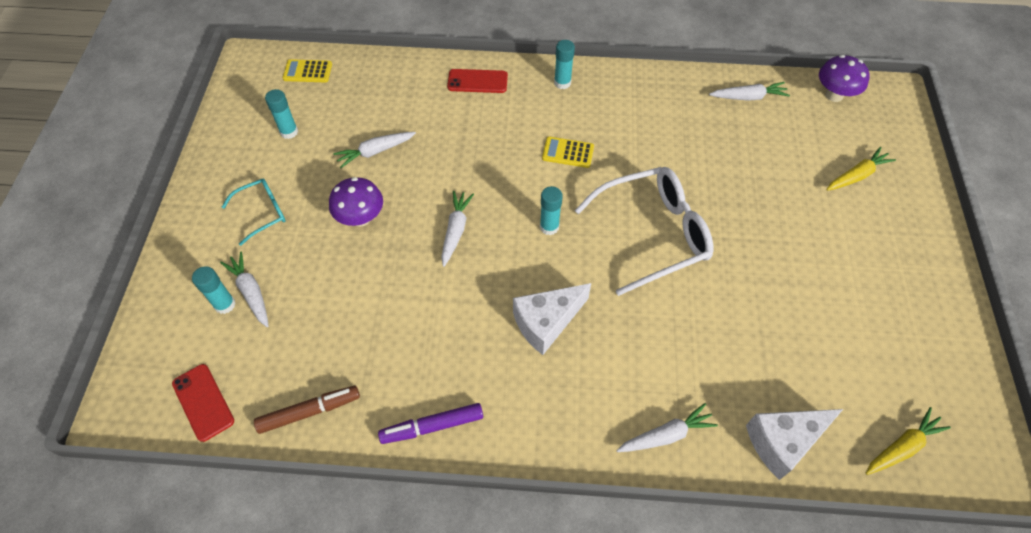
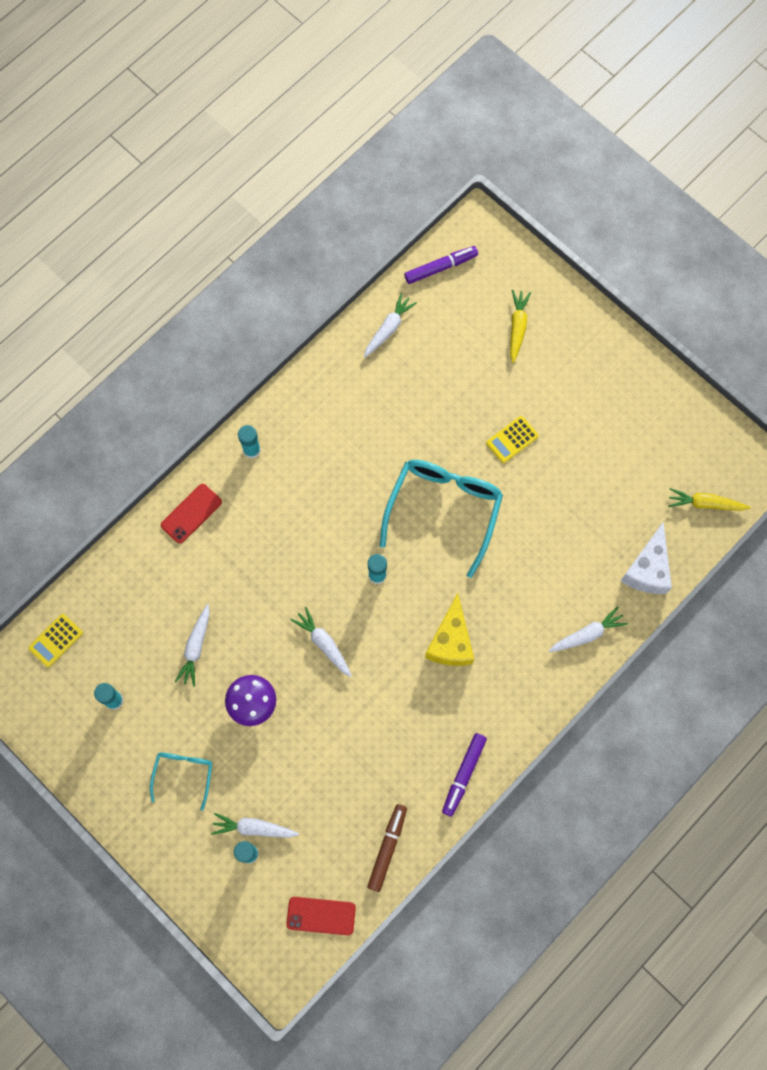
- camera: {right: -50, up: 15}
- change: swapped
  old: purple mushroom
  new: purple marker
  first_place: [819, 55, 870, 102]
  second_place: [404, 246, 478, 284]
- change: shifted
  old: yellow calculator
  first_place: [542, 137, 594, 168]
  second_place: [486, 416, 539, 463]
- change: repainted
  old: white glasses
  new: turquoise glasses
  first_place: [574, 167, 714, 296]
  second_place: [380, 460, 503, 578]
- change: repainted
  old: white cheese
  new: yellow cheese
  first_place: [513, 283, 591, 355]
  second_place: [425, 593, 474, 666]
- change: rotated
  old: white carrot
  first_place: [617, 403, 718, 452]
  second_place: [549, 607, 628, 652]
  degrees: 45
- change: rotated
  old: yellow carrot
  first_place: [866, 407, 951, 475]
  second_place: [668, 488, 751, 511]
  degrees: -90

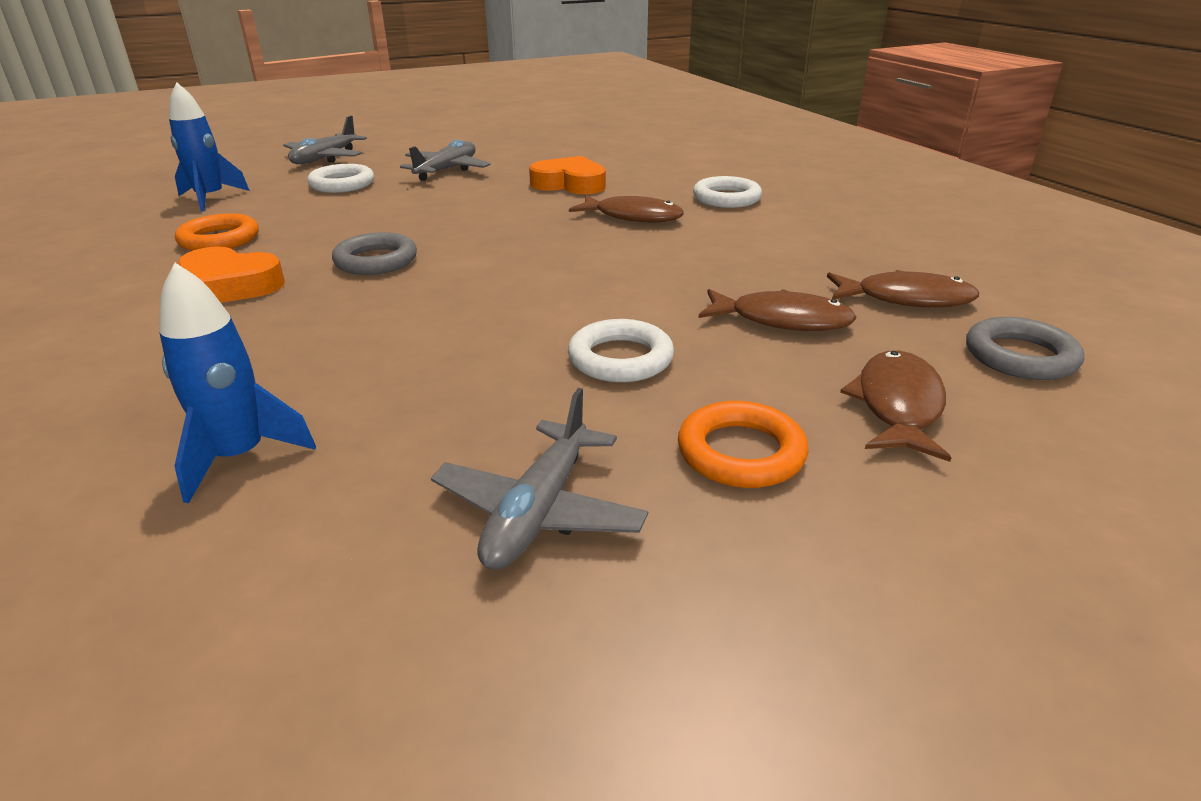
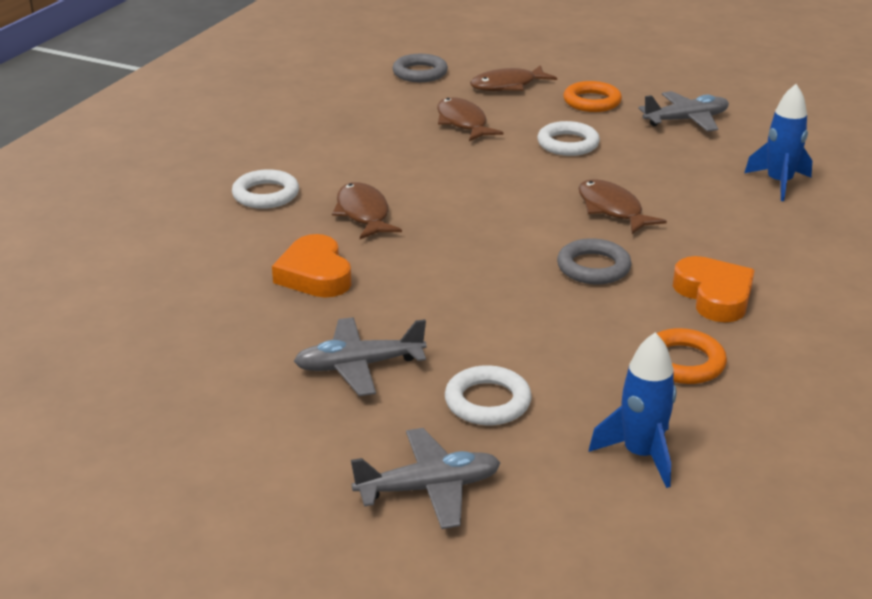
- camera: {right: -130, up: 0}
- change: shifted
  old: brown fish
  first_place: [827, 270, 979, 308]
  second_place: [578, 179, 667, 234]

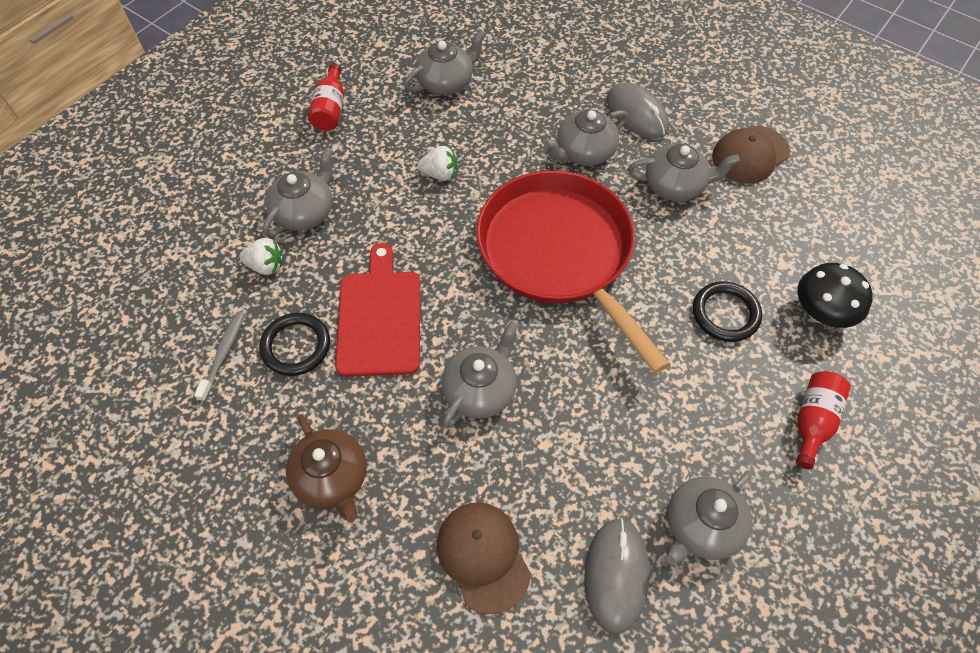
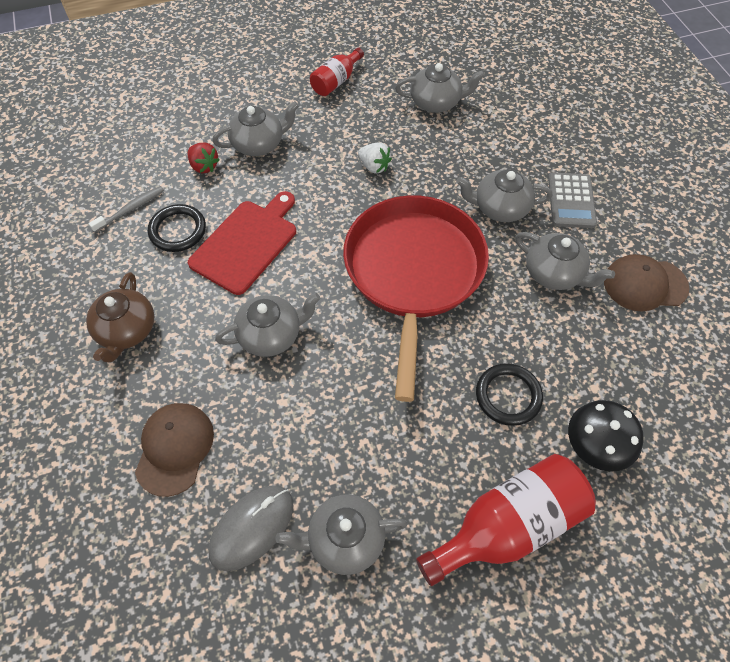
- camera: {right: 35, up: 0}
- change: swapped
  old: grey mouse
  new: grey calculator
  first_place: [607, 82, 669, 139]
  second_place: [548, 172, 597, 228]
- change: repainted
  old: white strawberry
  new: red strawberry
  first_place: [239, 238, 283, 275]
  second_place: [188, 142, 220, 173]
- change: scaled
  old: red bottle
  first_place: [796, 371, 851, 469]
  second_place: [416, 454, 596, 586]
  factor: 1.78

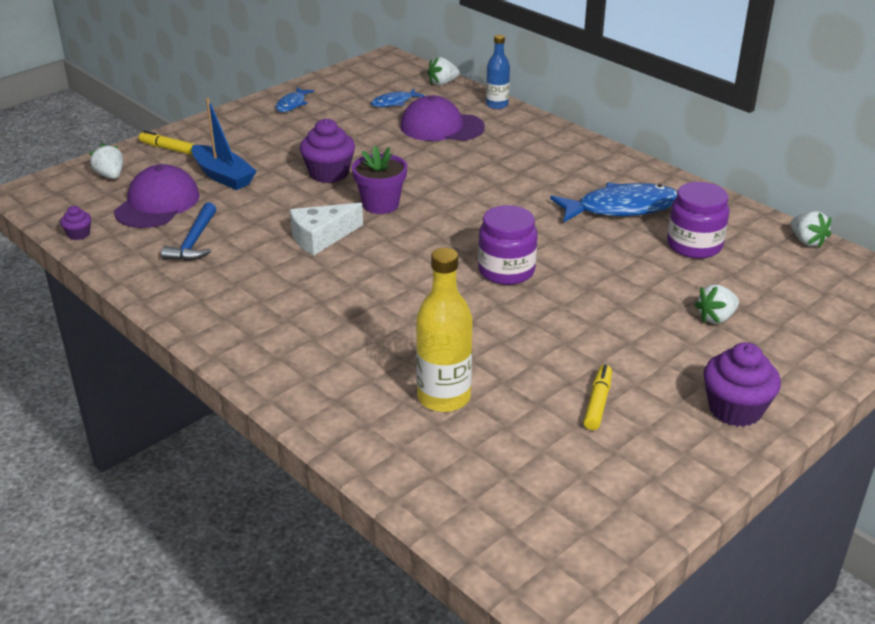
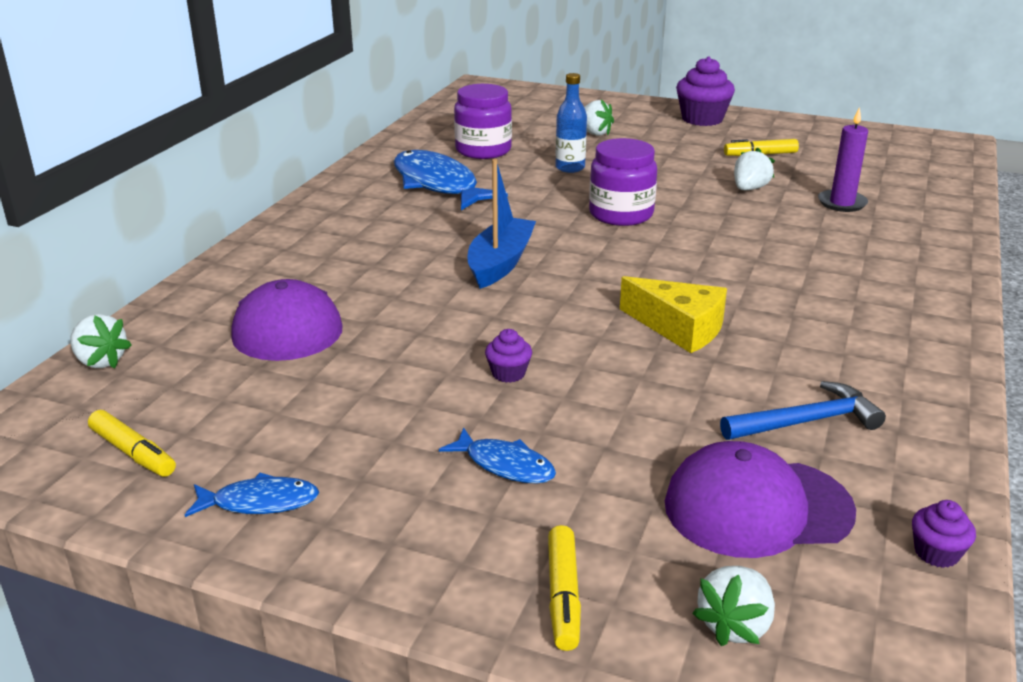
- camera: {right: -115, up: -5}
- change: shifted
  old: blue bottle
  first_place: [486, 35, 510, 109]
  second_place: [555, 73, 587, 173]
- change: shifted
  old: blue fish
  first_place: [371, 88, 424, 107]
  second_place: [439, 428, 556, 484]
- change: shifted
  old: blue boat
  first_place: [191, 98, 256, 190]
  second_place: [468, 159, 536, 289]
- change: scaled
  old: purple cupcake
  first_place: [300, 119, 355, 183]
  second_place: [485, 329, 532, 383]
  factor: 0.5
- change: gone
  old: purple flower pot
  first_place: [352, 146, 407, 214]
- change: repainted
  old: white cheese
  new: yellow cheese
  first_place: [290, 203, 363, 256]
  second_place: [620, 276, 727, 353]
- change: shifted
  old: white strawberry
  first_place: [790, 211, 831, 248]
  second_place: [734, 148, 775, 190]
- change: swapped
  old: yellow bottle
  new: purple candle
  first_place: [416, 248, 473, 412]
  second_place: [818, 107, 868, 212]
- change: new
  new: yellow marker
  second_place: [88, 410, 176, 477]

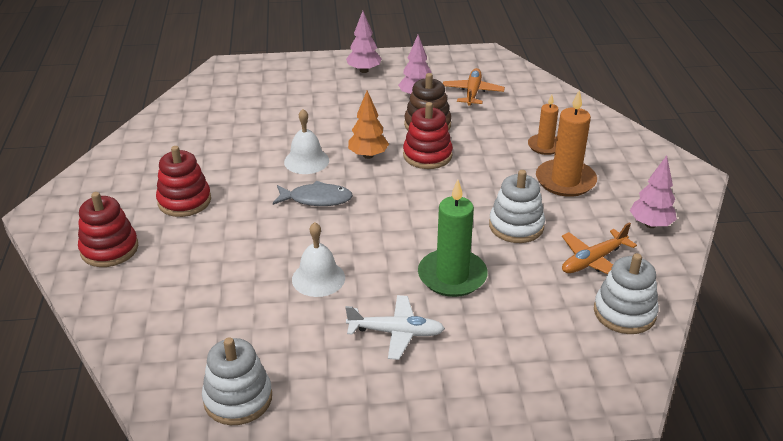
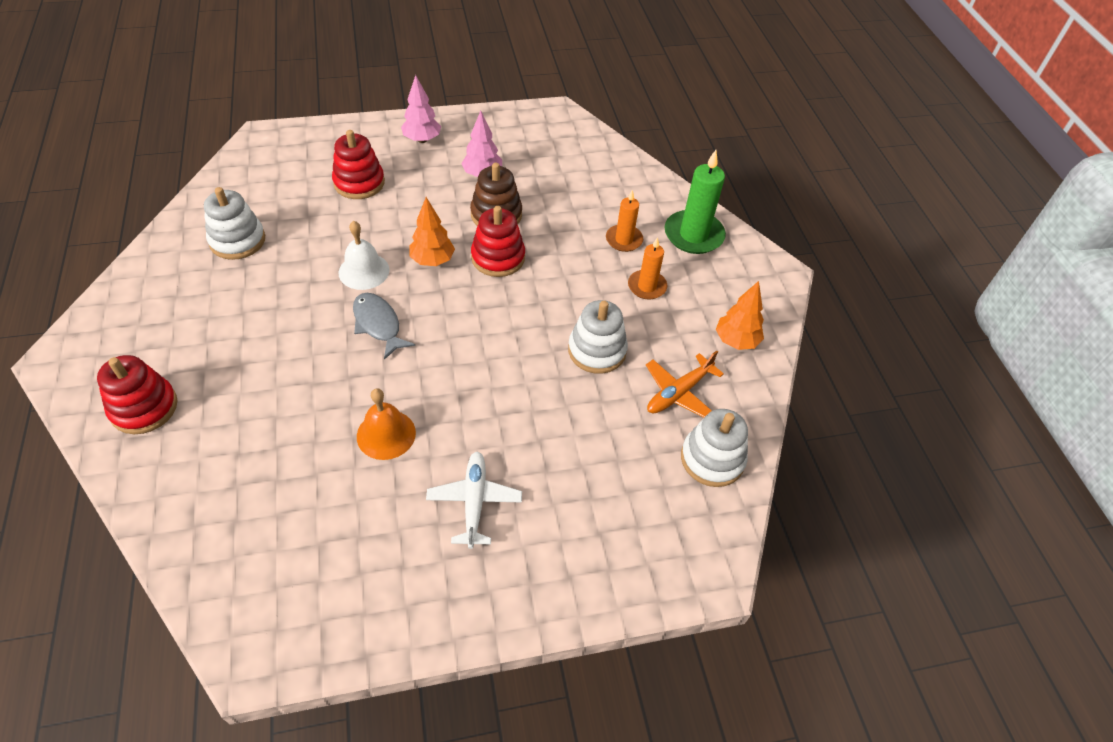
- camera: {right: -10, up: 15}
- change: gone
  old: orange plane
  first_place: [443, 68, 505, 106]
- change: scaled
  old: orange candle
  first_place: [536, 90, 597, 197]
  second_place: [628, 237, 667, 299]
  factor: 0.61
- change: shifted
  old: red stacking toy
  first_place: [156, 146, 211, 217]
  second_place: [332, 130, 385, 199]
- change: repainted
  old: pink tree
  new: orange tree
  first_place: [630, 156, 677, 228]
  second_place: [716, 281, 764, 350]
- change: shifted
  old: green candle
  first_place: [418, 180, 488, 297]
  second_place: [665, 150, 726, 254]
- change: rotated
  old: grey fish
  first_place: [273, 181, 353, 206]
  second_place: [353, 293, 415, 360]
  degrees: -120
- change: repainted
  old: white bell
  new: orange bell
  first_place: [292, 222, 345, 297]
  second_place: [357, 388, 416, 460]
- change: rotated
  old: white plane
  first_place: [345, 295, 445, 360]
  second_place: [426, 451, 522, 549]
  degrees: -90
- change: shifted
  old: white stacking toy
  first_place: [202, 337, 272, 425]
  second_place: [204, 187, 265, 260]

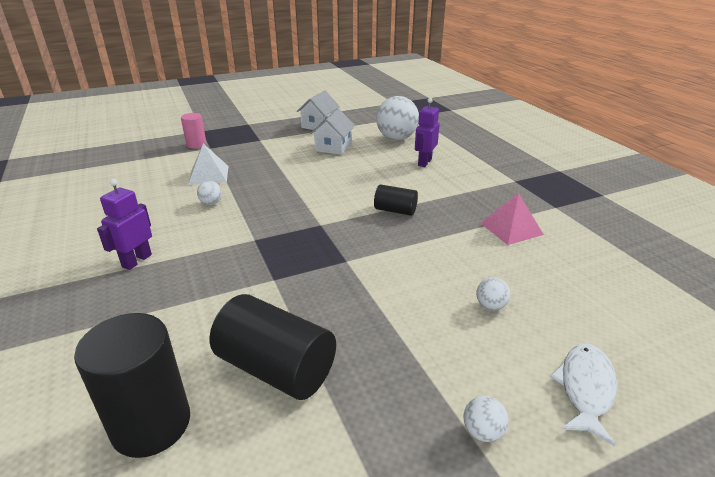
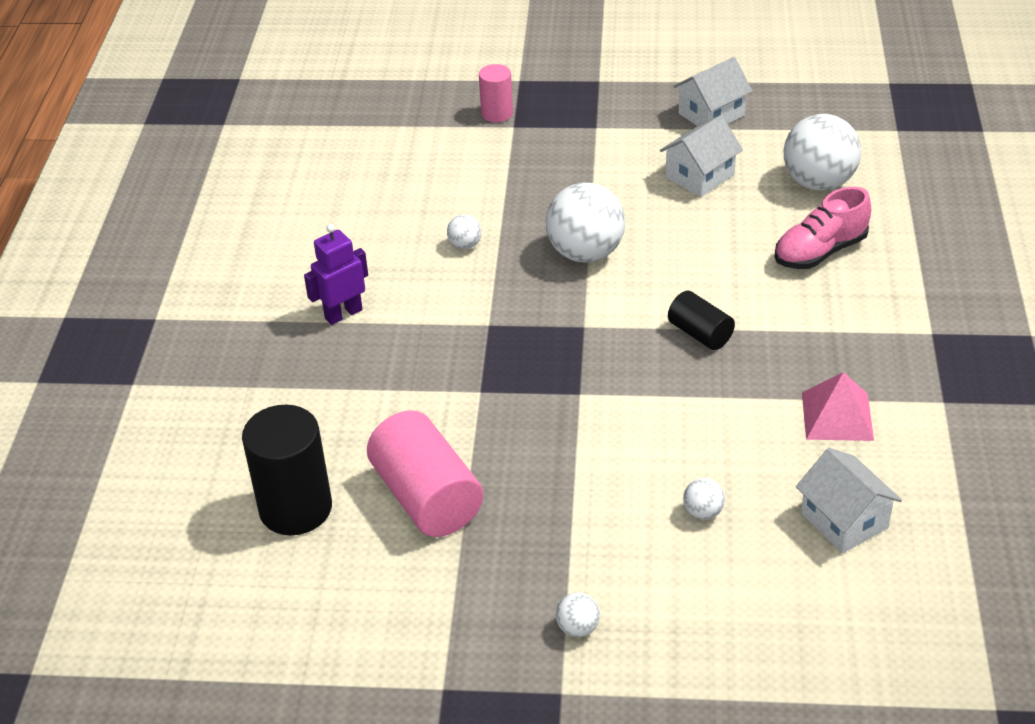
- camera: {right: 30, up: 10}
- change: swapped
  old: purple robot
  new: pink shoe
  first_place: [415, 98, 440, 167]
  second_place: [774, 187, 871, 269]
- change: gone
  old: white pyramid
  first_place: [188, 144, 229, 185]
- change: repainted
  old: black cylinder
  new: pink cylinder
  first_place: [210, 294, 336, 400]
  second_place: [367, 410, 483, 537]
- change: gone
  old: white fish
  first_place: [549, 344, 617, 446]
- change: new
  new: white ball
  second_place: [546, 183, 625, 262]
- change: new
  new: white house
  second_place: [796, 448, 902, 553]

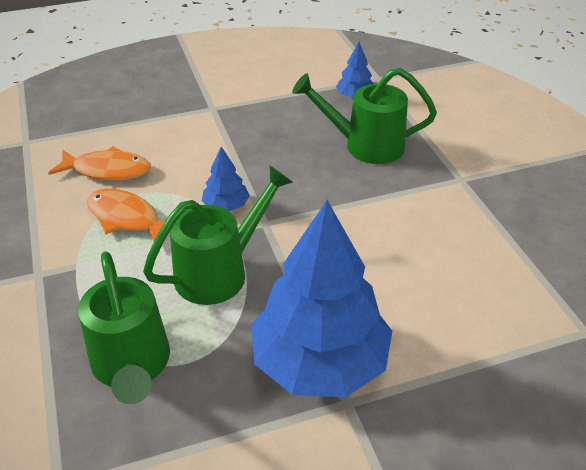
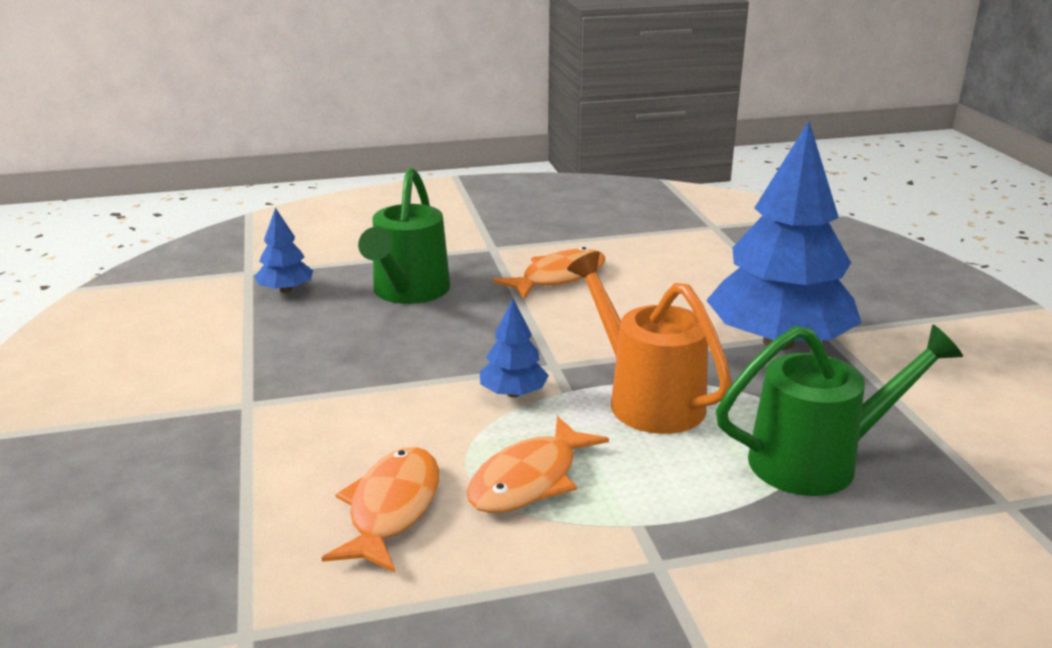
- camera: {right: -85, up: -15}
- change: repainted
  old: green watering can
  new: orange watering can
  first_place: [143, 166, 293, 305]
  second_place: [567, 251, 732, 434]
- change: new
  new: orange fish
  second_place: [493, 247, 605, 299]

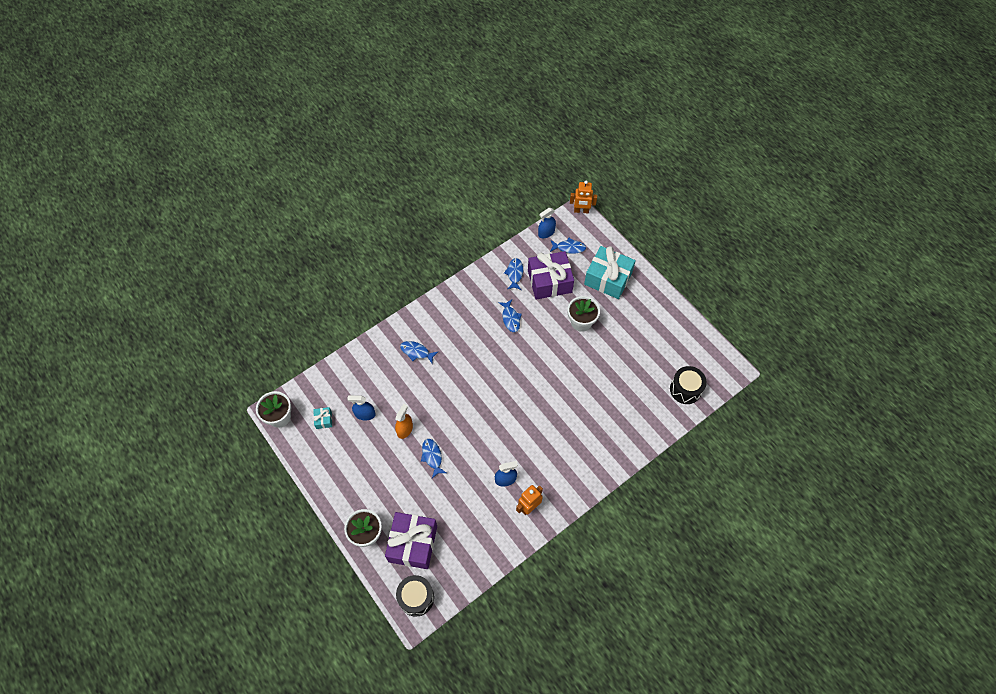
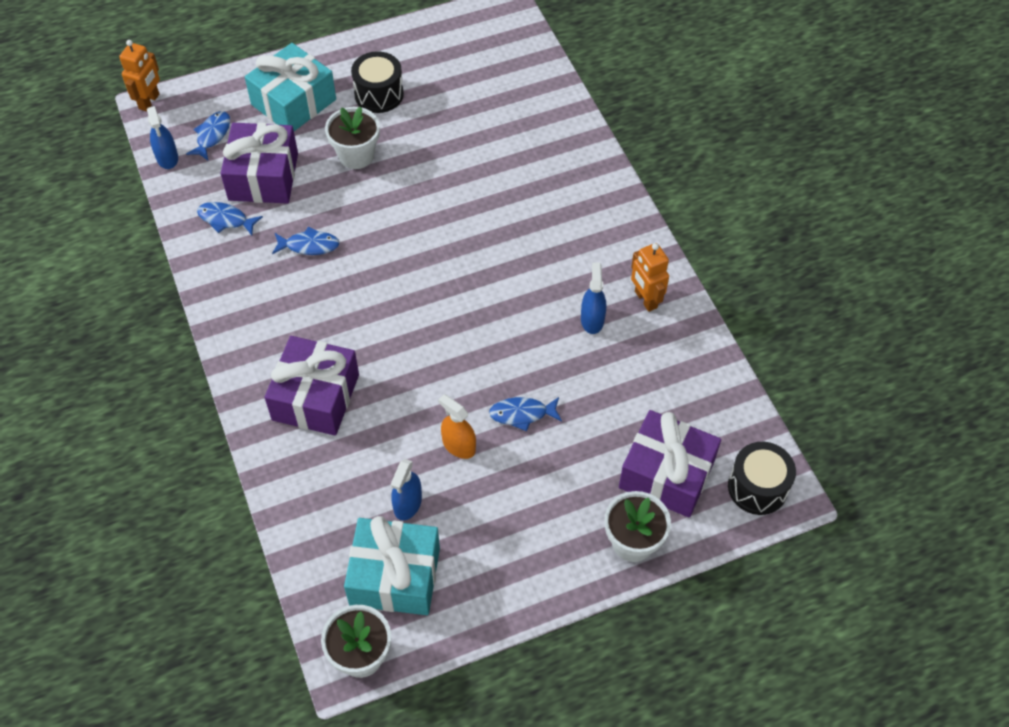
- camera: {right: -75, up: -5}
- change: swapped
  old: blue fish
  new: purple gift
  first_place: [400, 341, 438, 363]
  second_place: [265, 336, 359, 436]
- change: shifted
  old: black drum
  first_place: [670, 366, 707, 404]
  second_place: [351, 51, 404, 113]
- change: scaled
  old: turquoise gift
  first_place: [313, 407, 332, 429]
  second_place: [344, 516, 440, 615]
  factor: 2.37

